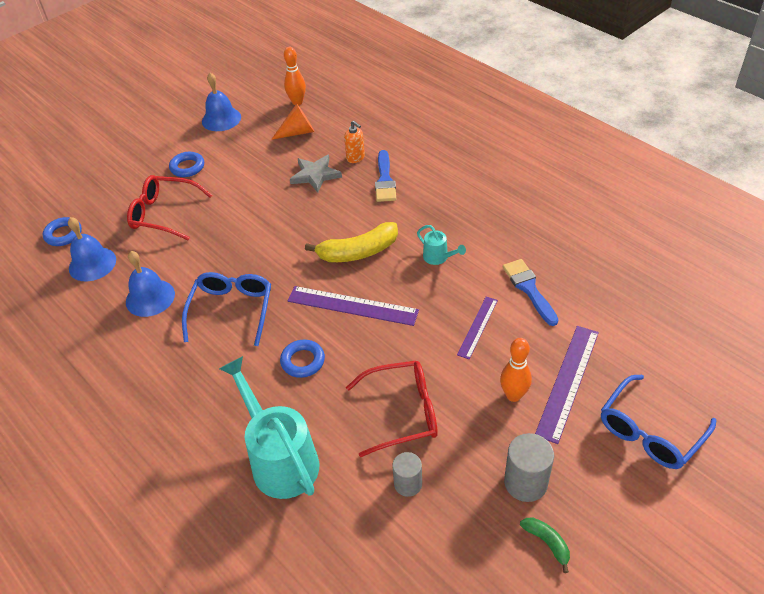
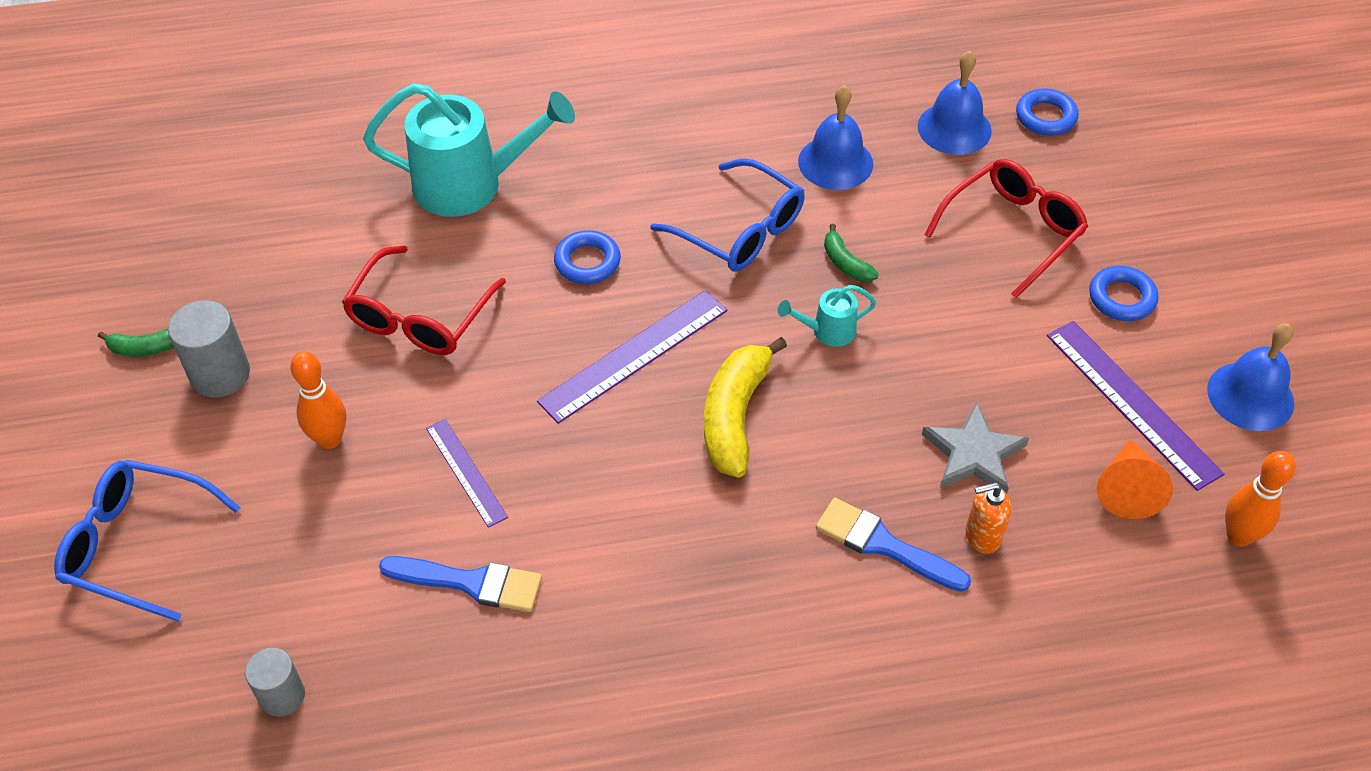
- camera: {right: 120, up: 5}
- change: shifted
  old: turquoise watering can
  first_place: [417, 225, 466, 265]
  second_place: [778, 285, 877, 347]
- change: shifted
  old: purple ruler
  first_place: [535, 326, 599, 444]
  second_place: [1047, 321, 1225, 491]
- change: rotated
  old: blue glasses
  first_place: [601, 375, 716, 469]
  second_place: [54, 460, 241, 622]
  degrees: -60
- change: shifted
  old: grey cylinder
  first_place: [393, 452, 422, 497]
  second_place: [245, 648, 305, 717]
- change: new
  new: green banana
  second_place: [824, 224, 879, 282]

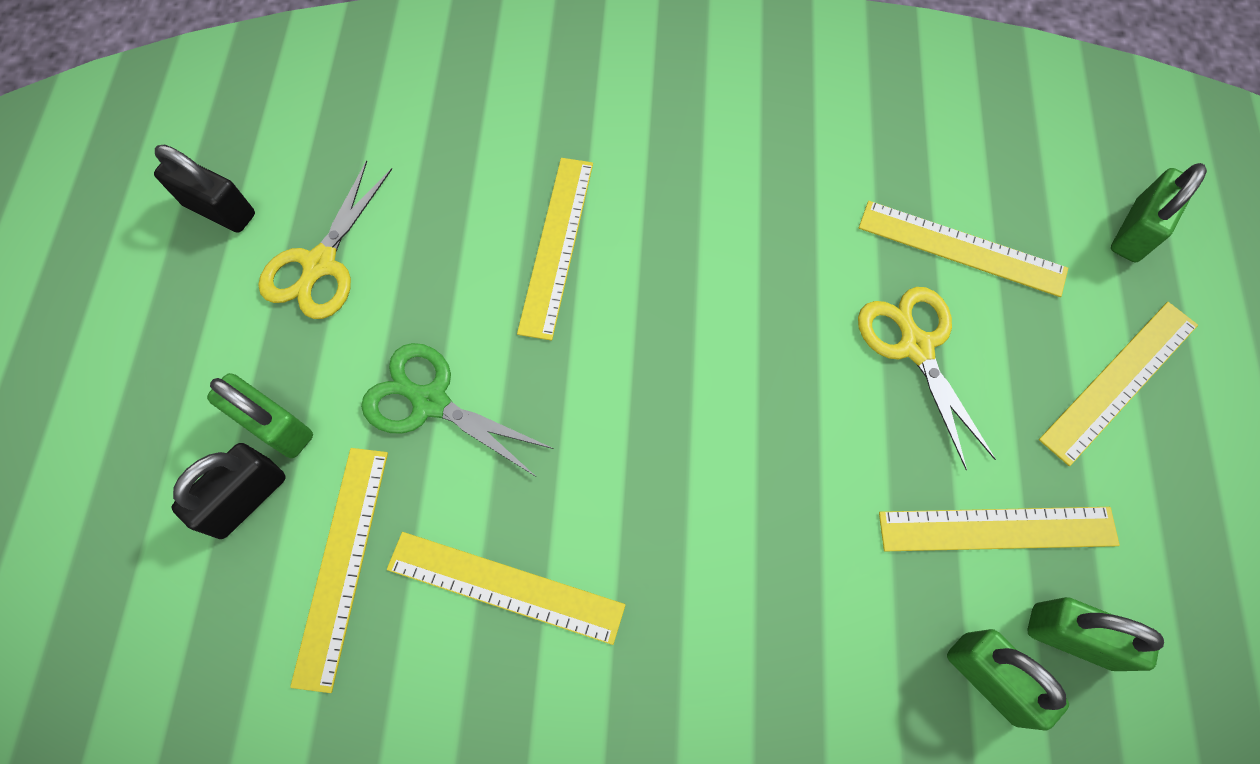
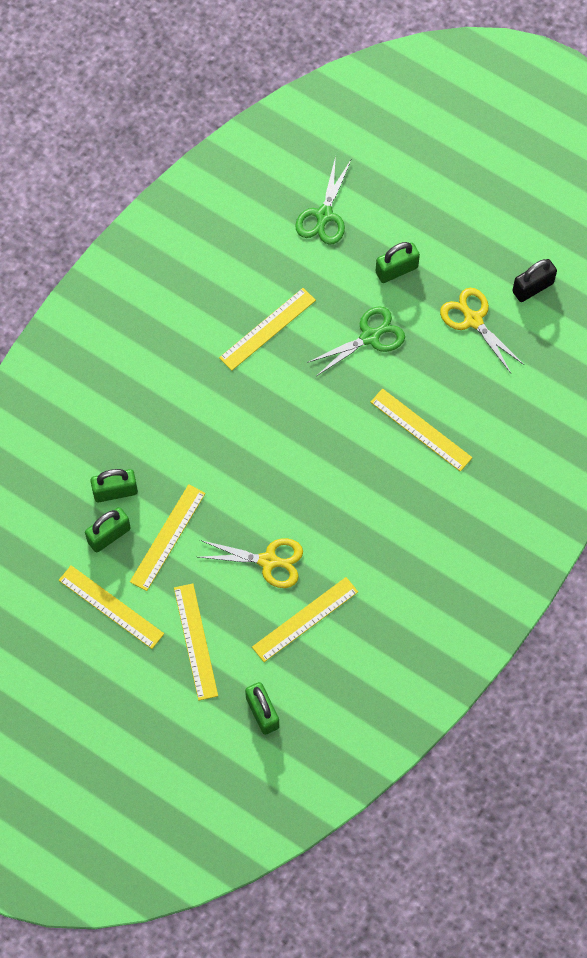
- camera: {right: 120, up: 0}
- change: gone
  old: black padlock
  first_place: [172, 443, 286, 539]
- change: shifted
  old: yellow ruler
  first_place: [290, 448, 388, 693]
  second_place: [59, 565, 164, 649]
- change: new
  new: green scissors
  second_place: [295, 156, 351, 245]

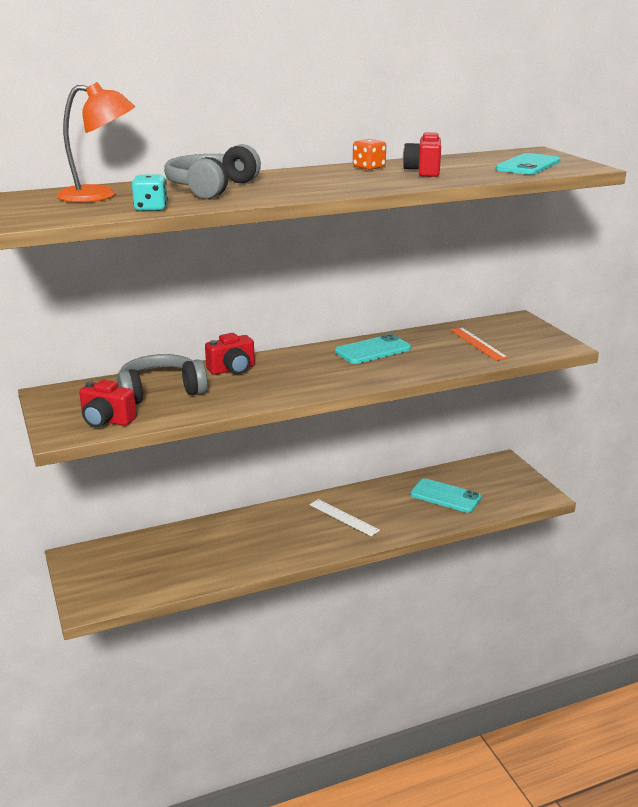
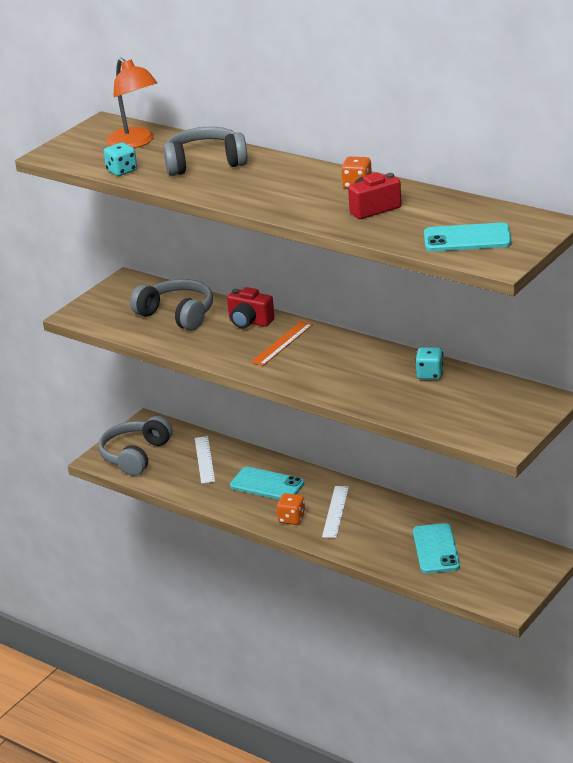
- camera: {right: 60, up: 5}
- change: shifted
  old: orange ruler
  first_place: [450, 327, 508, 361]
  second_place: [251, 321, 313, 366]
- change: shifted
  old: turquoise phone
  first_place: [335, 334, 411, 364]
  second_place: [230, 467, 304, 499]
- change: gone
  old: red camera
  first_place: [79, 380, 137, 428]
- change: new
  new: turquoise dice
  second_place: [415, 347, 443, 380]
- change: new
  new: grey headphones
  second_place: [98, 416, 173, 476]
- change: new
  new: white ruler
  second_place: [195, 436, 215, 484]
- change: new
  new: orange dice
  second_place: [277, 493, 305, 525]

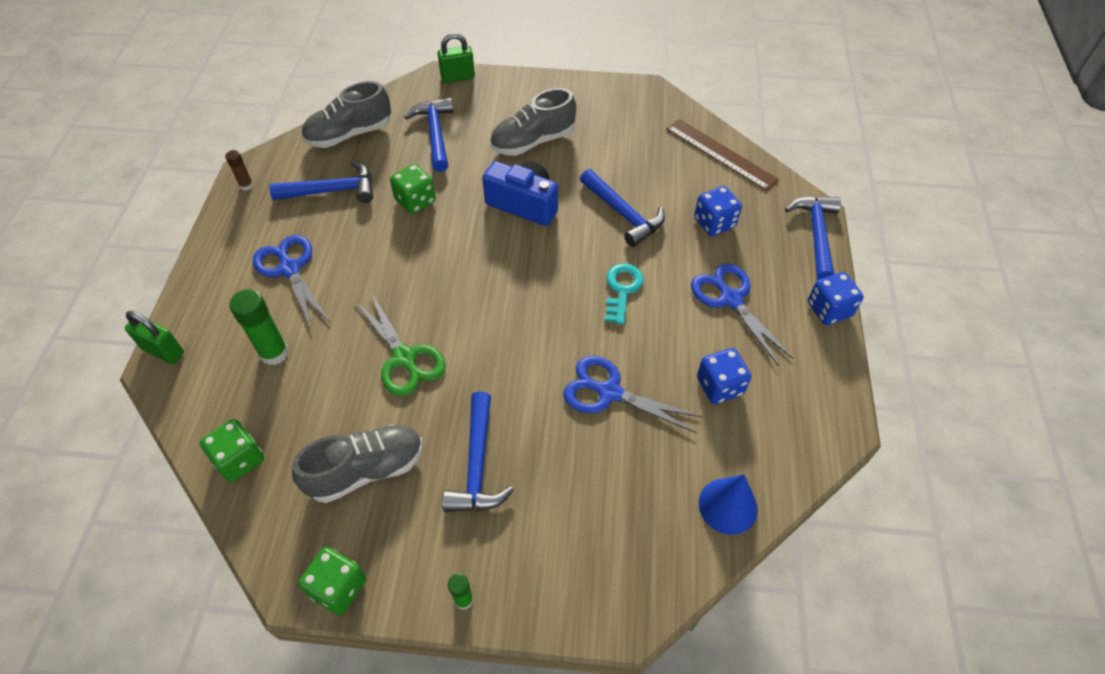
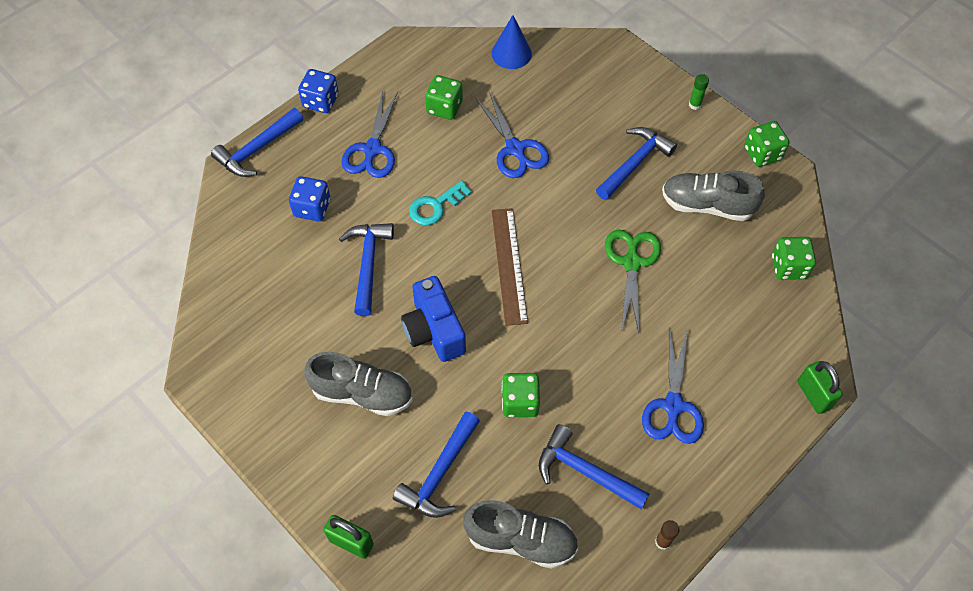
- camera: {right: -140, up: 5}
- change: shifted
  old: brown ruler
  first_place: [666, 119, 779, 191]
  second_place: [492, 208, 528, 326]
- change: gone
  old: green glue stick
  first_place: [230, 289, 289, 365]
- change: repainted
  old: blue dice
  new: green dice
  first_place: [697, 348, 751, 404]
  second_place: [425, 75, 463, 120]

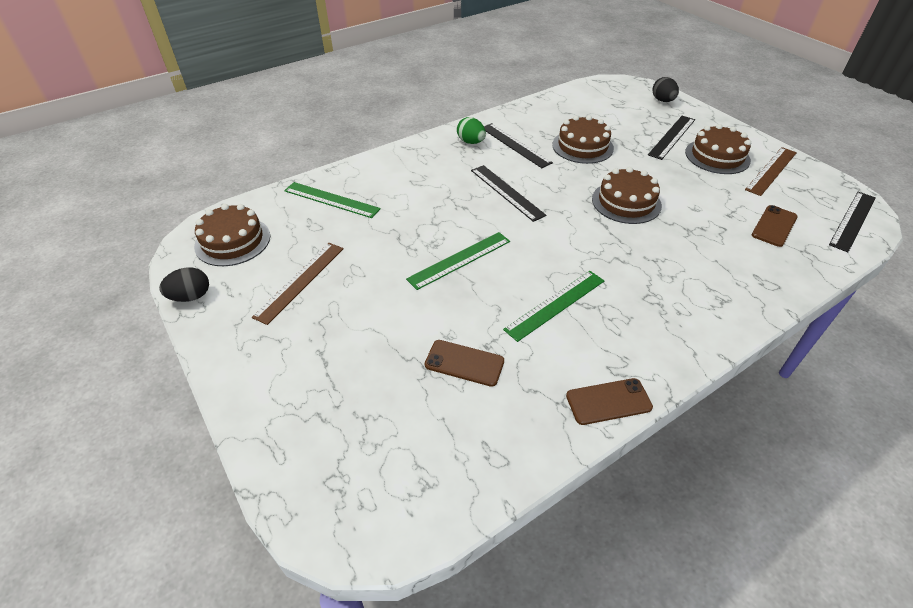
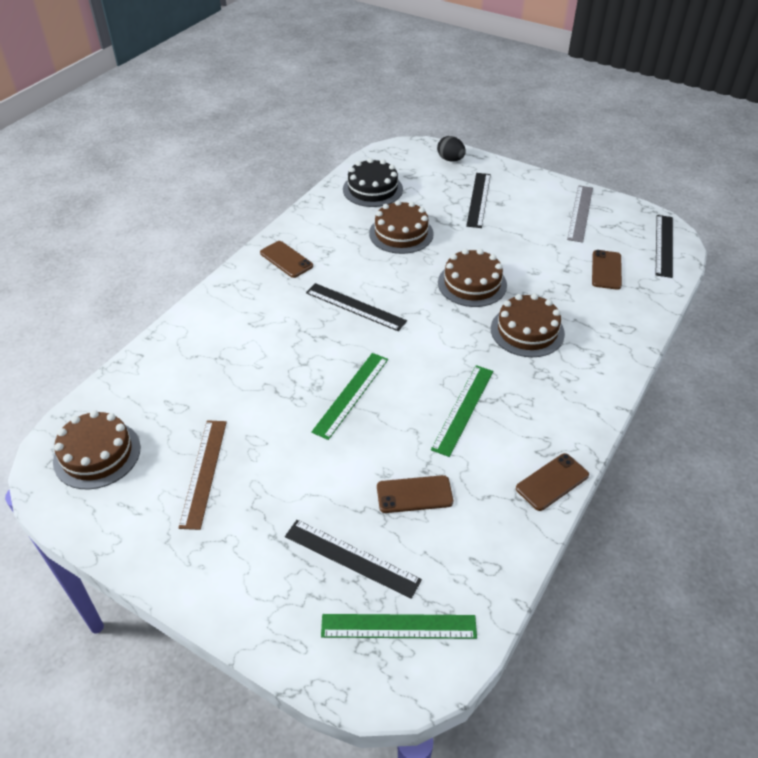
- camera: {right: -25, up: 0}
- change: swapped
  old: green egg
  new: brown phone
  first_place: [457, 117, 486, 144]
  second_place: [260, 241, 313, 278]
- change: shifted
  old: black ruler
  first_place: [484, 123, 553, 168]
  second_place: [285, 520, 422, 599]
- change: shifted
  old: brown cake
  first_place: [685, 124, 751, 174]
  second_place: [491, 294, 565, 357]
- change: repainted
  old: brown ruler
  new: grey ruler
  first_place: [745, 147, 797, 196]
  second_place: [567, 185, 593, 243]
- change: shifted
  old: green ruler
  first_place: [284, 182, 381, 218]
  second_place: [321, 614, 477, 639]
- change: gone
  old: black egg
  first_place: [159, 267, 209, 302]
- change: new
  new: black cake
  second_place: [343, 158, 403, 207]

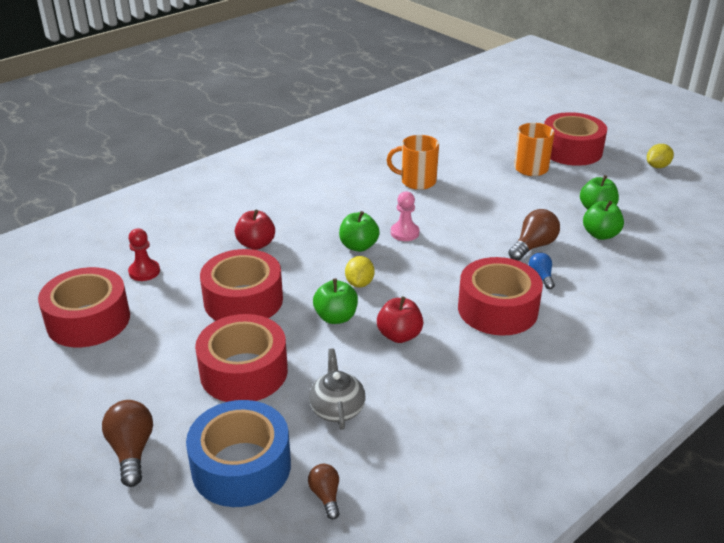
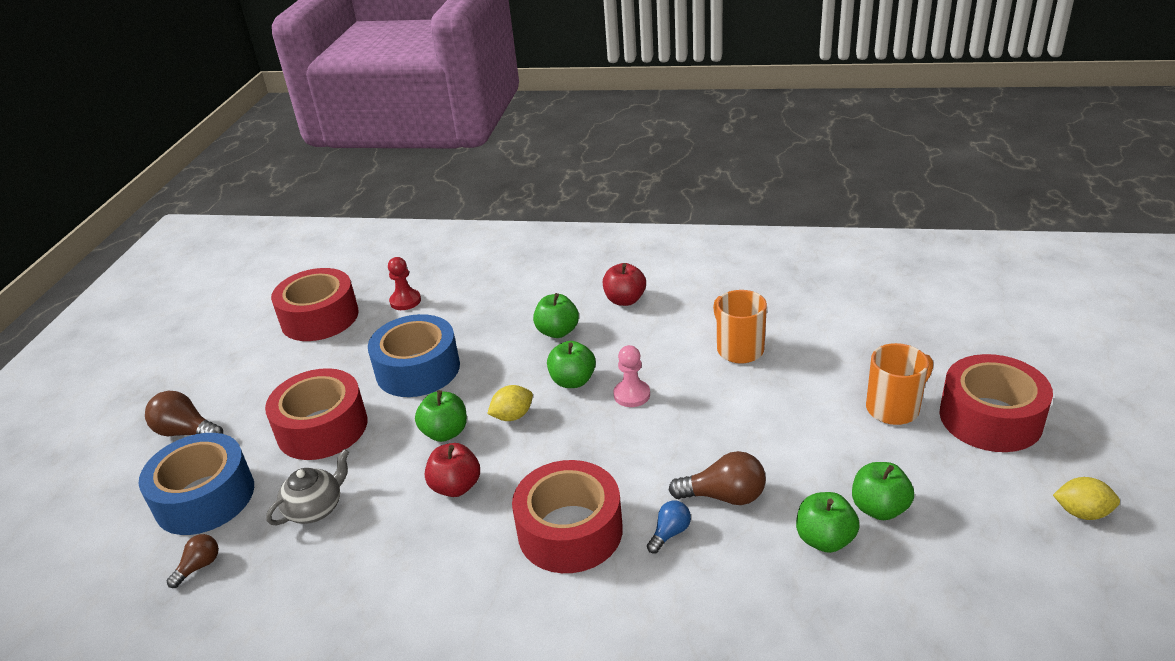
- camera: {right: 55, up: 0}
- change: shifted
  old: red apple
  first_place: [235, 209, 275, 250]
  second_place: [603, 263, 646, 306]
- change: repainted
  old: red tape
  new: blue tape
  first_place: [200, 249, 283, 321]
  second_place: [368, 314, 460, 397]
- change: rotated
  old: brown light bulb
  first_place: [102, 400, 153, 487]
  second_place: [145, 391, 223, 436]
  degrees: -105
- change: new
  new: green apple
  second_place: [533, 293, 579, 338]

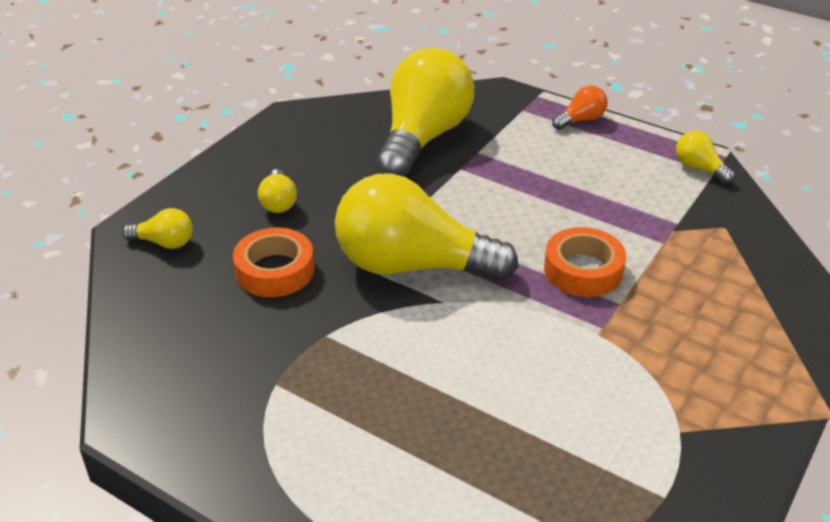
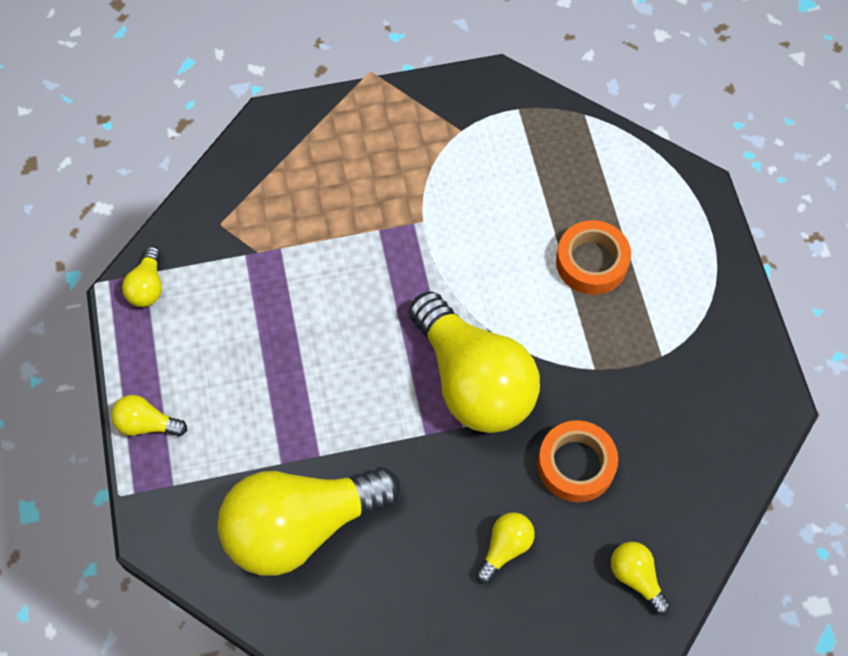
- camera: {right: -135, up: 25}
- change: repainted
  old: orange light bulb
  new: yellow light bulb
  first_place: [552, 85, 608, 130]
  second_place: [111, 395, 187, 436]
- change: shifted
  old: orange tape
  first_place: [544, 227, 626, 297]
  second_place: [556, 220, 631, 295]

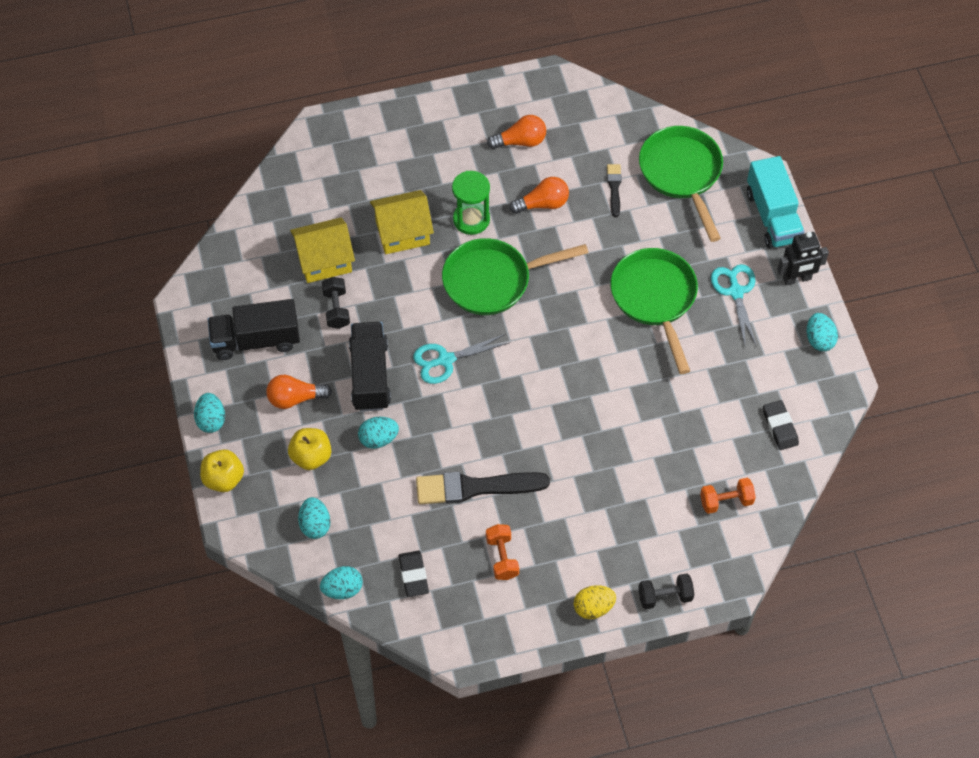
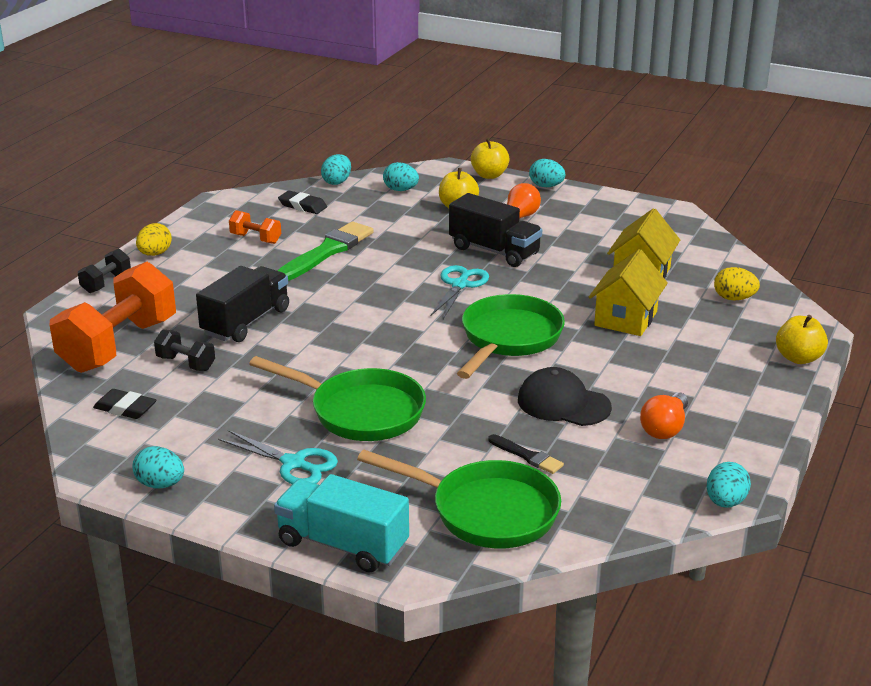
- camera: {right: 130, up: -30}
- change: gone
  old: green hourglass
  first_place: [452, 171, 490, 235]
- change: swapped
  old: orange light bulb
  new: black cap
  first_place: [509, 177, 569, 214]
  second_place: [518, 367, 612, 426]
- change: gone
  old: black robot
  first_place: [777, 232, 829, 286]
- change: shifted
  old: black dumbbell
  first_place: [322, 277, 350, 329]
  second_place: [154, 330, 215, 371]
- change: shifted
  old: black truck
  first_place: [208, 299, 300, 360]
  second_place: [196, 266, 289, 342]
- change: shifted
  old: turquoise egg
  first_place: [358, 417, 399, 449]
  second_place: [706, 462, 751, 508]
- change: repainted
  old: black brush
  new: green brush
  first_place: [416, 472, 550, 504]
  second_place: [278, 222, 373, 281]
- change: scaled
  old: orange dumbbell
  first_place: [700, 478, 756, 514]
  second_place: [50, 262, 176, 373]
  factor: 2.22
- change: new
  new: yellow egg
  second_place: [714, 267, 760, 300]
- change: new
  new: yellow apple
  second_place: [776, 315, 828, 364]

